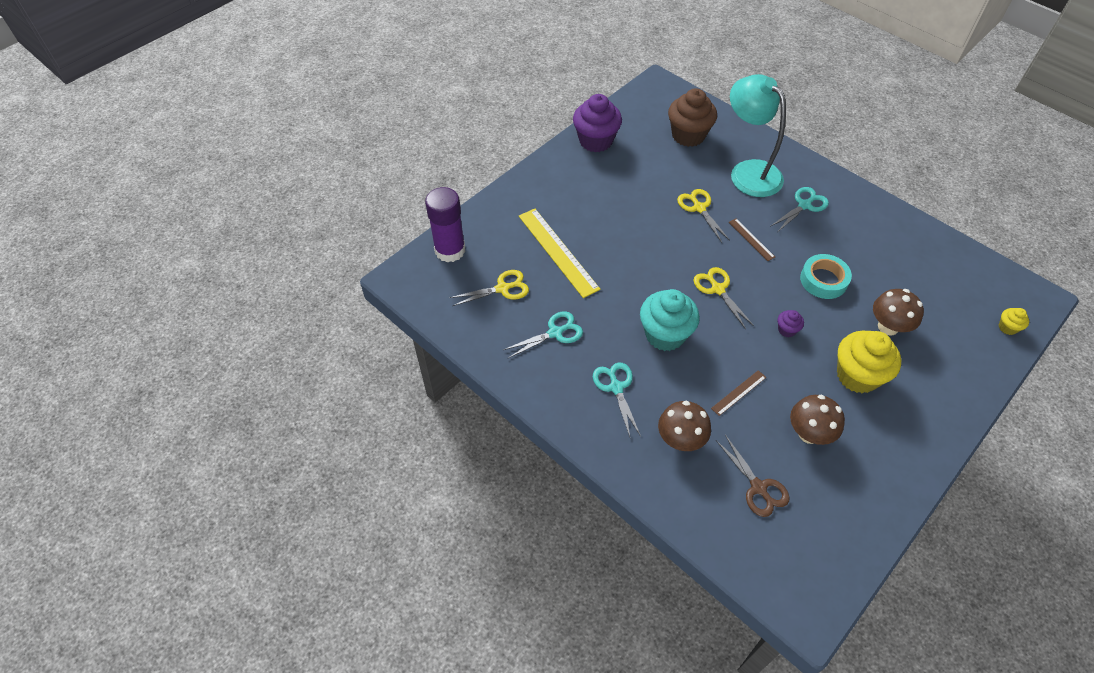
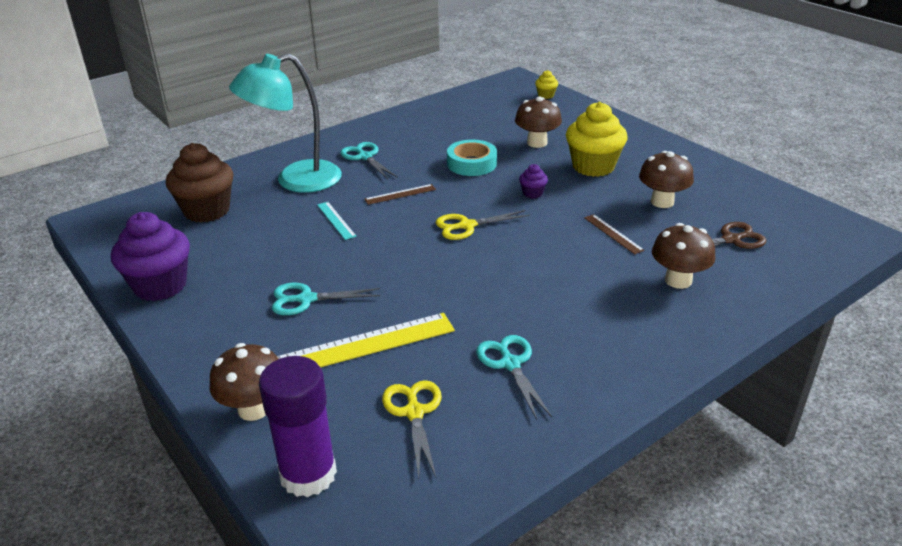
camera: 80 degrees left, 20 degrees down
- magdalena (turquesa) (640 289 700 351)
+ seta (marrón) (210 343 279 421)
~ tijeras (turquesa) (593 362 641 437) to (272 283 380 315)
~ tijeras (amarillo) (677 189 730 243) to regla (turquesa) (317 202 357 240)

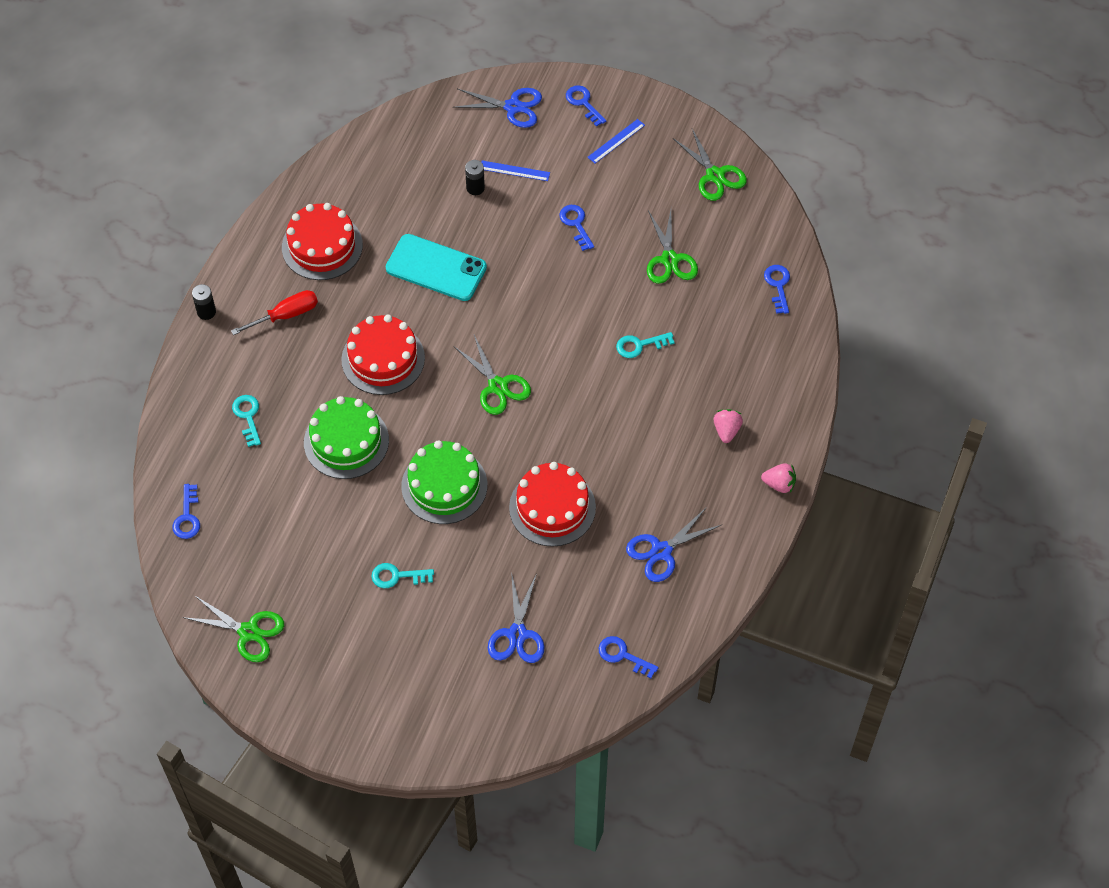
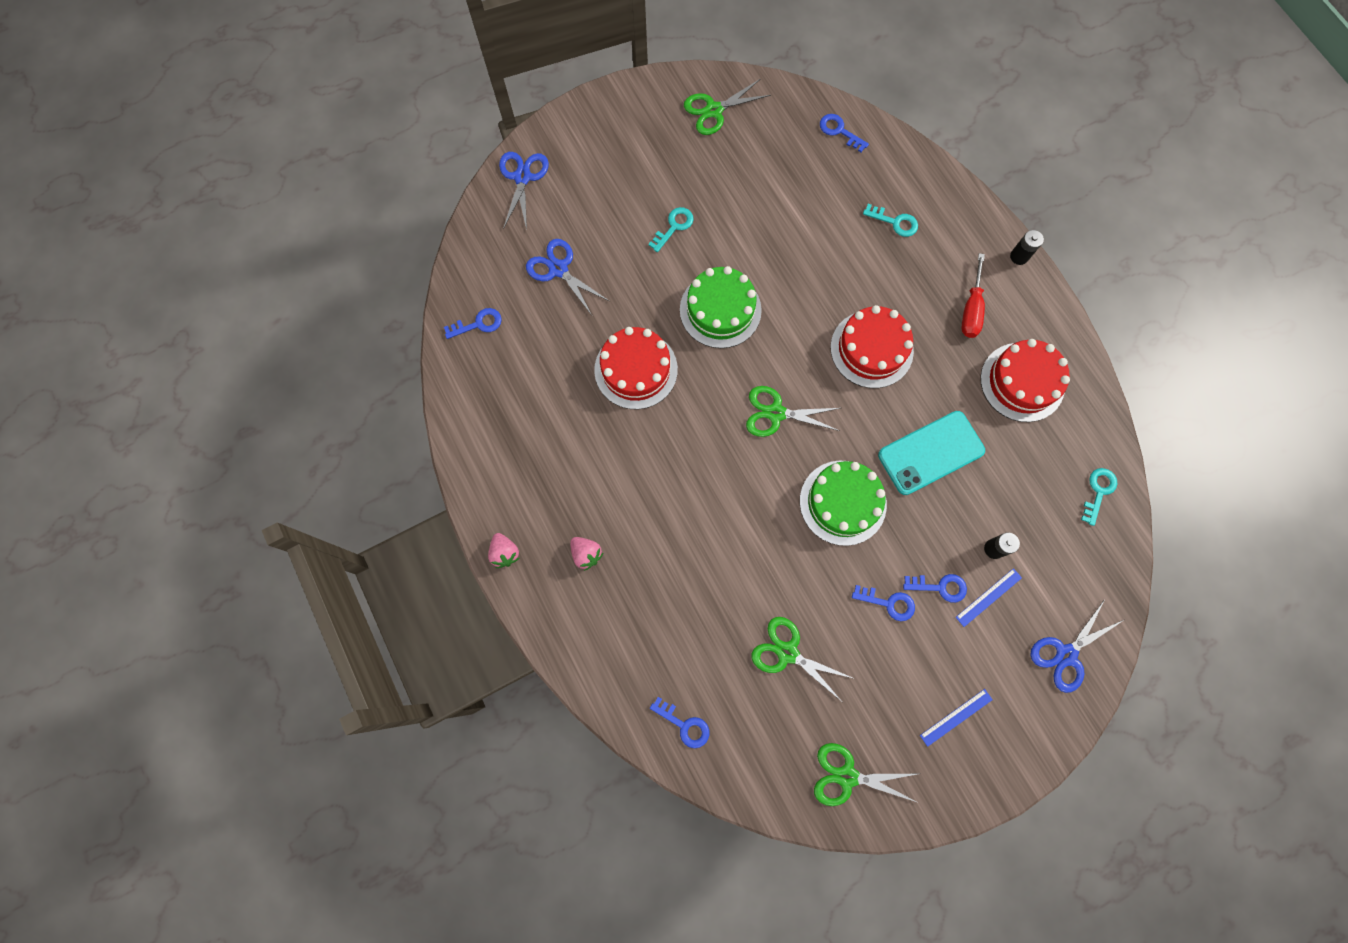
camera: 130 degrees right, 15 degrees up
~ tarta (verde) (304 396 389 479) to (800 461 887 546)
~ llave (azul) (566 85 606 127) to (903 574 967 603)
~ llave (turquesa) (616 332 675 358) to (1081 468 1117 526)
~ tijeras (azul) (626 507 721 582) to (499 152 549 230)
~ regla (azul) (588 119 645 163) = (920 689 993 747) 60 degrees clockwise
~ fresa (rosa) (761 463 796 493) = (488 533 519 568) 75 degrees counterclockwise

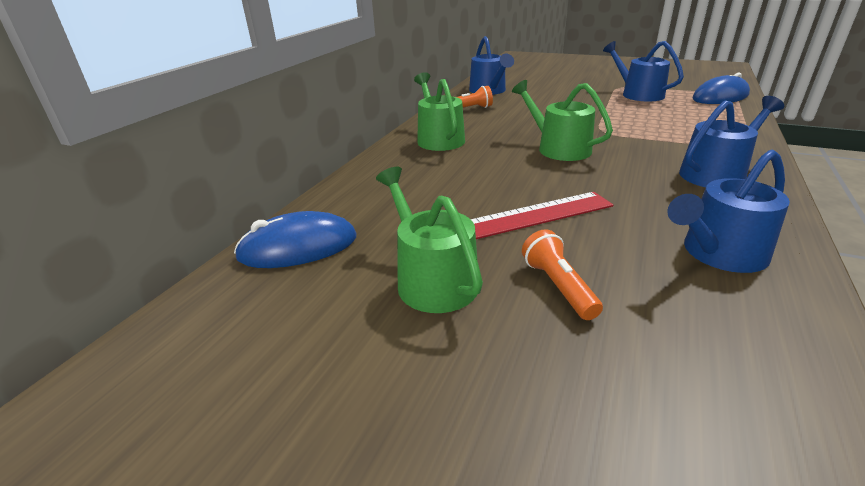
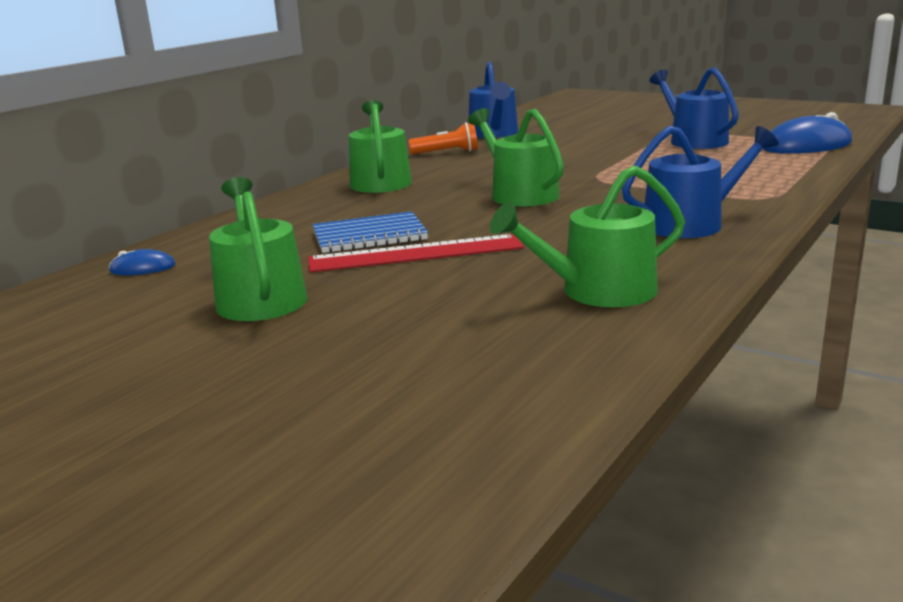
camera: 10 degrees right, 10 degrees down
- lámpara de mano (naranja) (522 229 603 320)
+ cuaderno (azul) (312 211 428 253)
~ regadera (azul) (667 150 790 273) to regadera (verde) (490 165 685 307)
~ ratón (azul) (234 211 357 268) = (109 249 175 275) x0.48

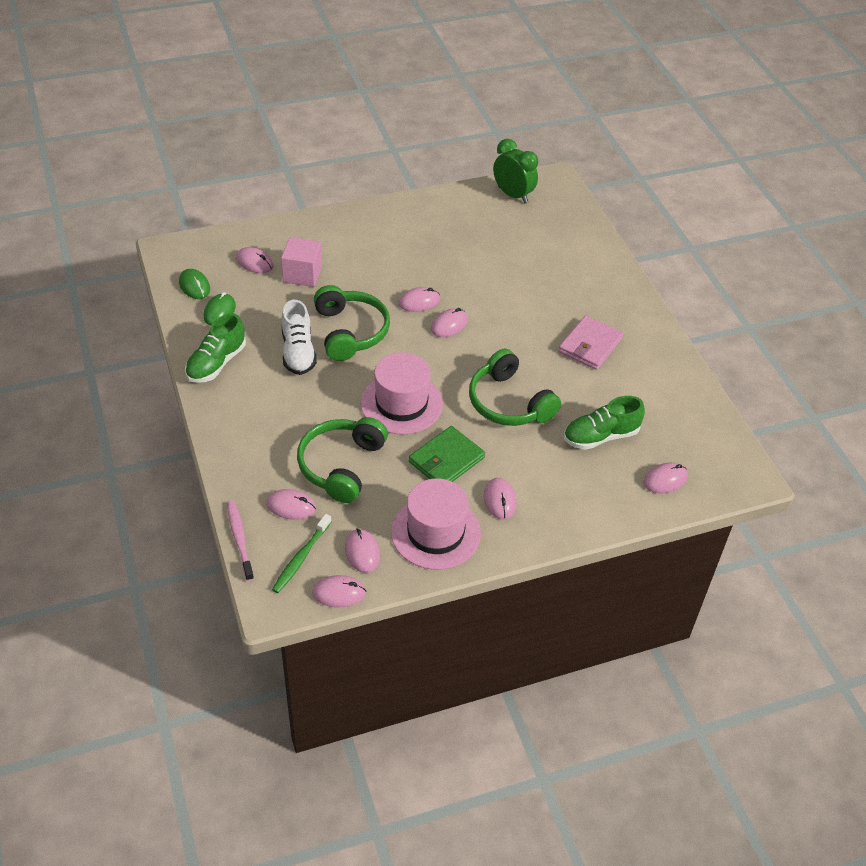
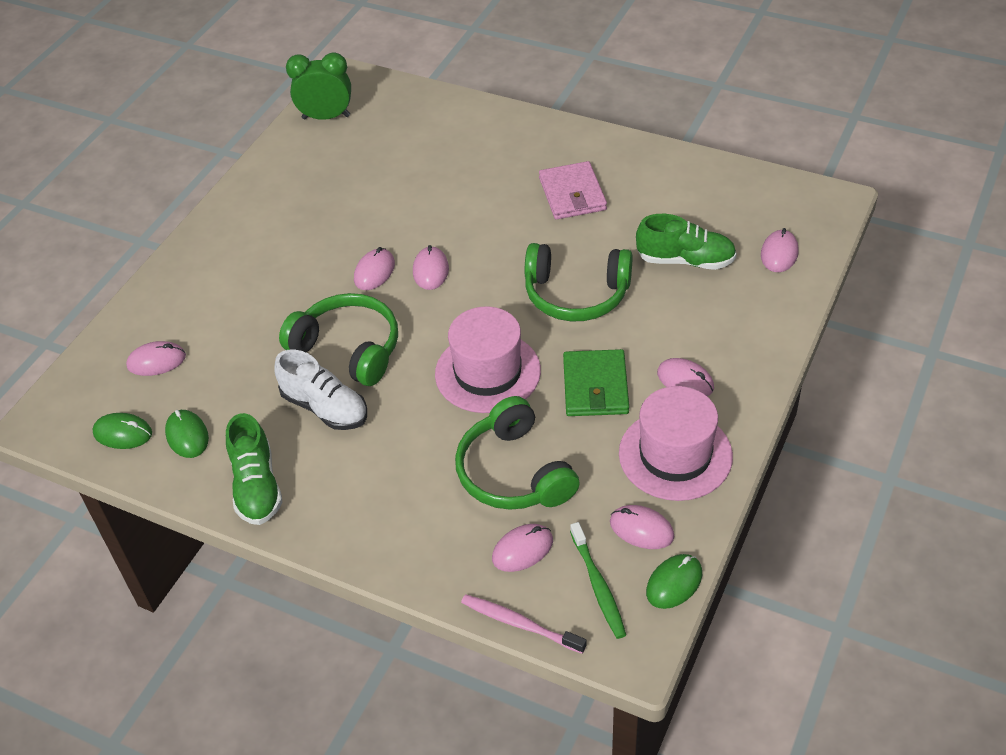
camera: 40 degrees left, 0 degrees up
- cubo (rosa) (281 237 322 287)
~ ratón (rosa) (312 575 366 607) to ratón (verde) (646 554 702 609)
~ zapato (verde) (564 396 645 450) = (636 214 737 270) 105 degrees counterclockwise

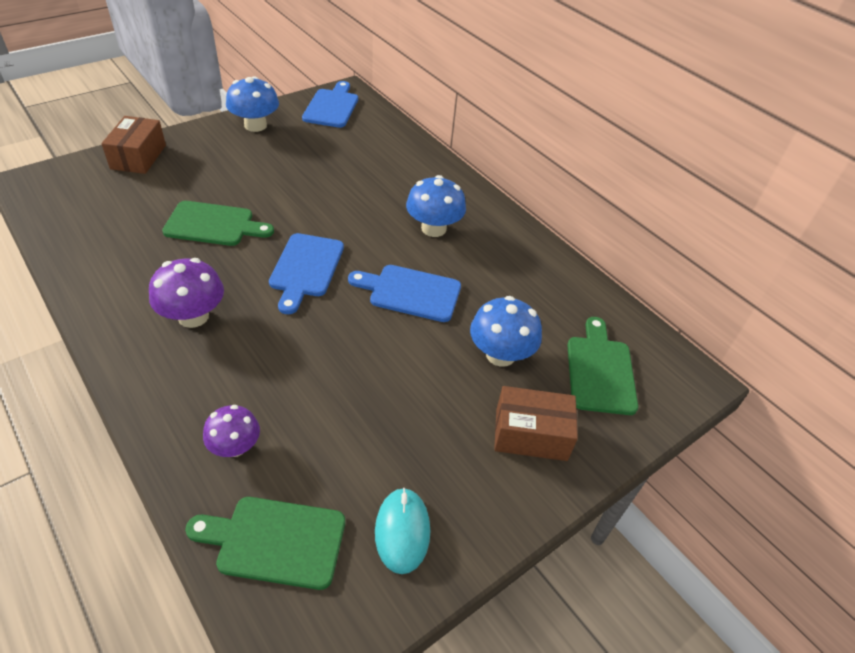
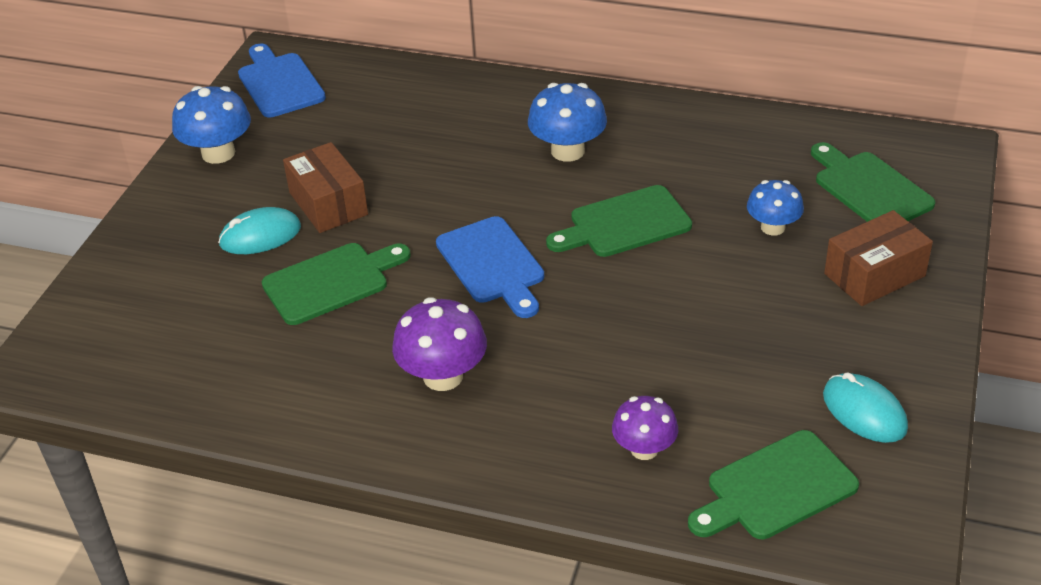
camera: 30 degrees left, 5 degrees down
+ ratón (turquesa) (218 207 301 254)
~ caja (marrón) (101 116 166 174) to (283 142 368 233)
~ tabla de cortar (azul) (348 265 461 322) to tabla de cortar (verde) (546 185 692 257)
~ seta (azul) (470 296 542 367) = (747 180 804 235) x0.66

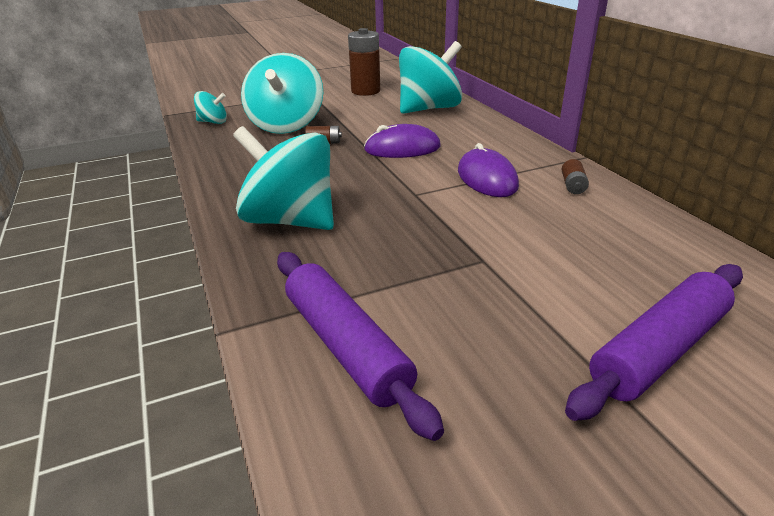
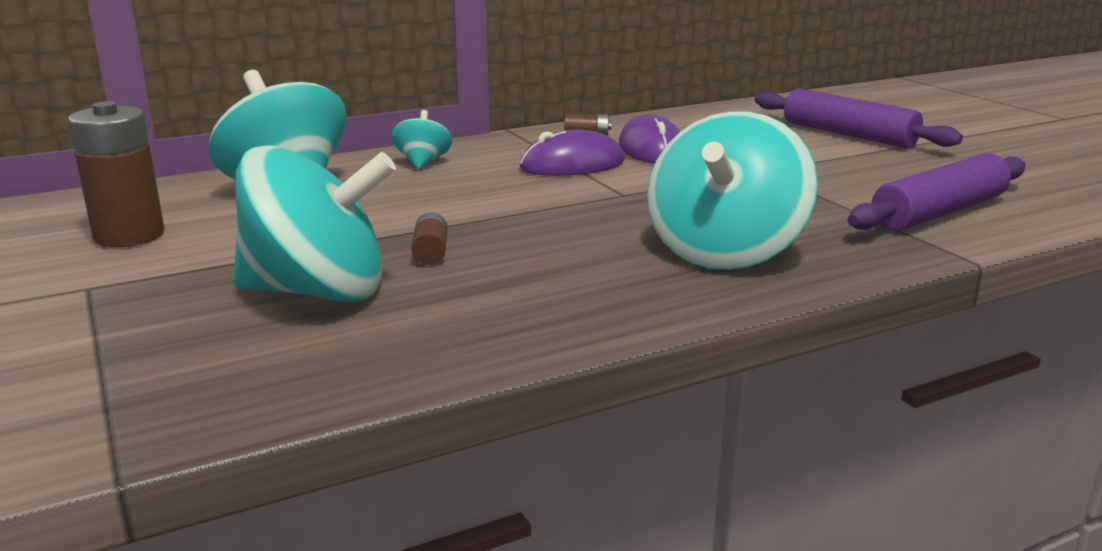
camera: 95 degrees left, 10 degrees down
~ peonza (turquesa) (194 91 227 124) to (391 110 452 169)
~ ratón (morado) (364 124 441 158) to (619 115 680 164)

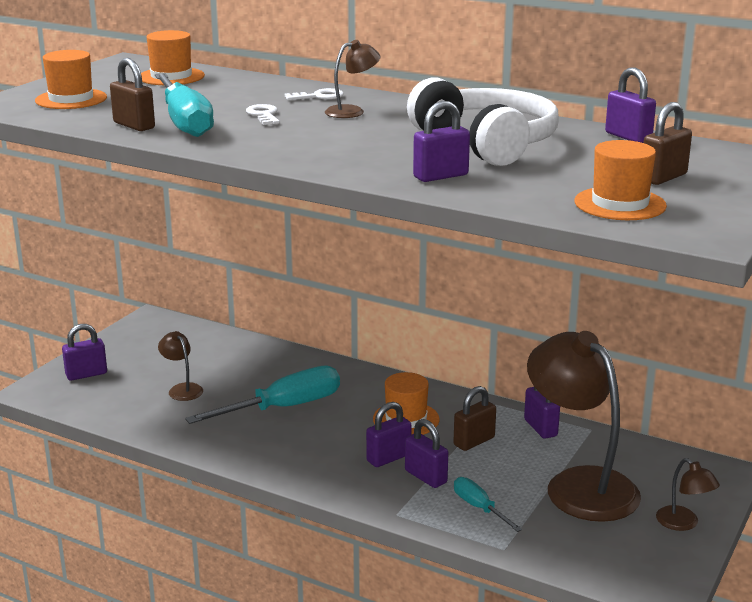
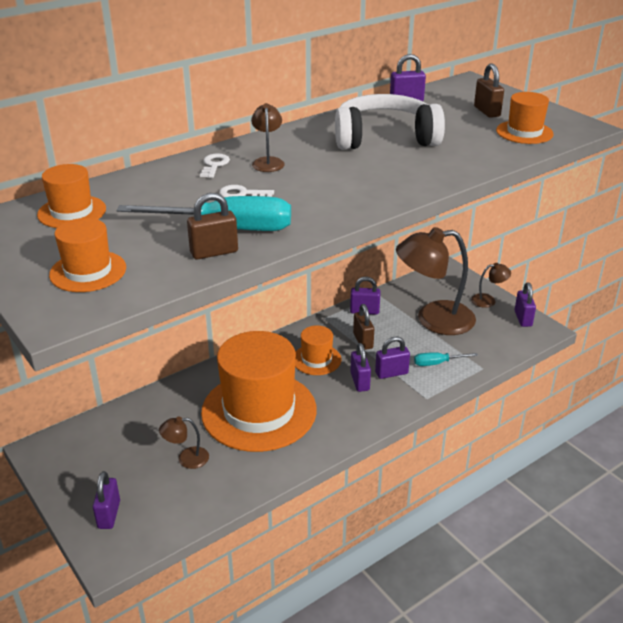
camera: 65 degrees left, 10 degrees up
~ candado (morado) (413 101 470 182) to (515 283 536 327)
~ destornillador (turquesa) (185 365 340 424) to sombrero (naranja) (201 331 317 452)

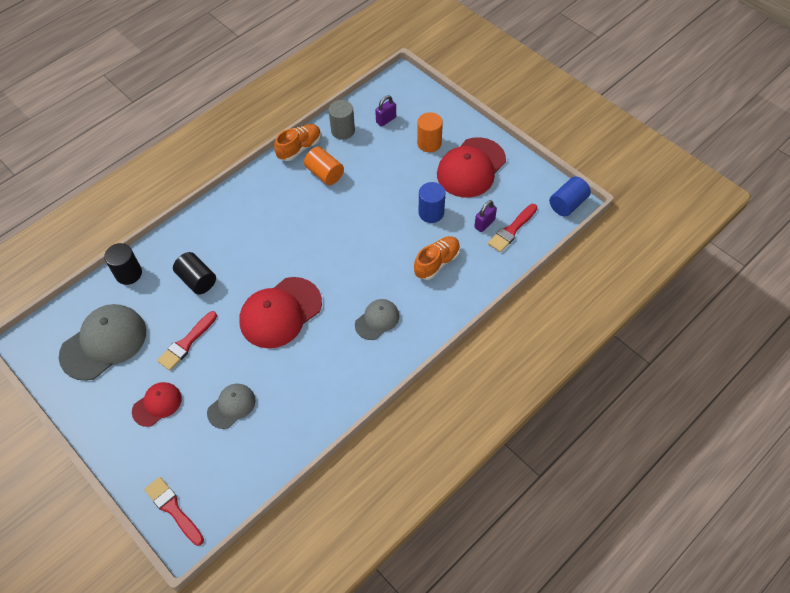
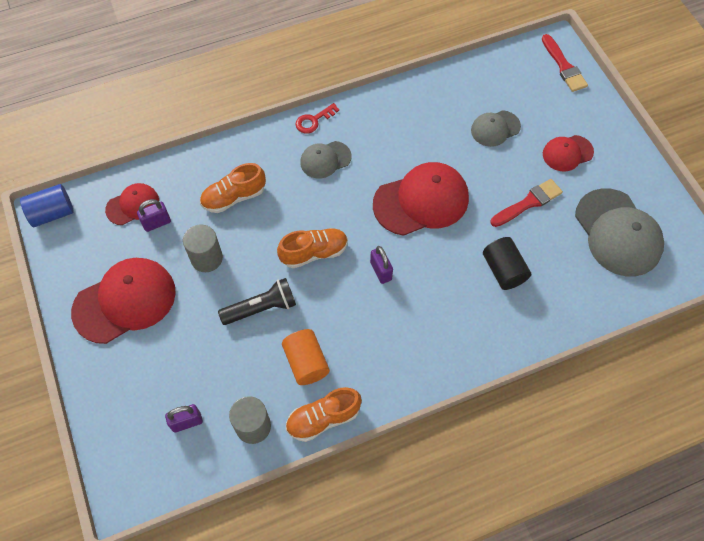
camera: 160 degrees left, 5 degrees up
- cilindro (negro) (104 243 142 285)
- cilindro (naranja) (417 112 443 152)
+ lámpara de mano (negro) (218 278 296 325)
+ zapato (naranja) (277 228 348 268)
+ llave (rojo) (296 103 339 133)
+ candado (morado) (370 246 393 284)
~ pincel (rojo) (488 204 537 252) to gorra (rojo) (105 183 159 225)
~ cilindro (azul) (419 182 445 223) to cilindro (gris) (183 224 223 272)
~ gorra (gris) (59 304 146 381) = (575 189 664 276) 90 degrees counterclockwise

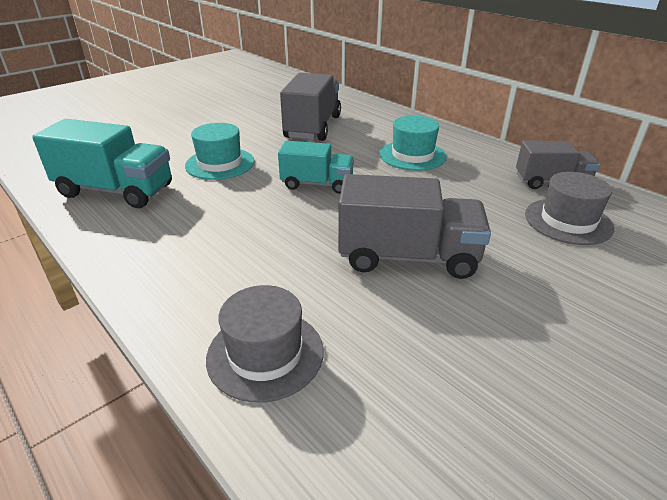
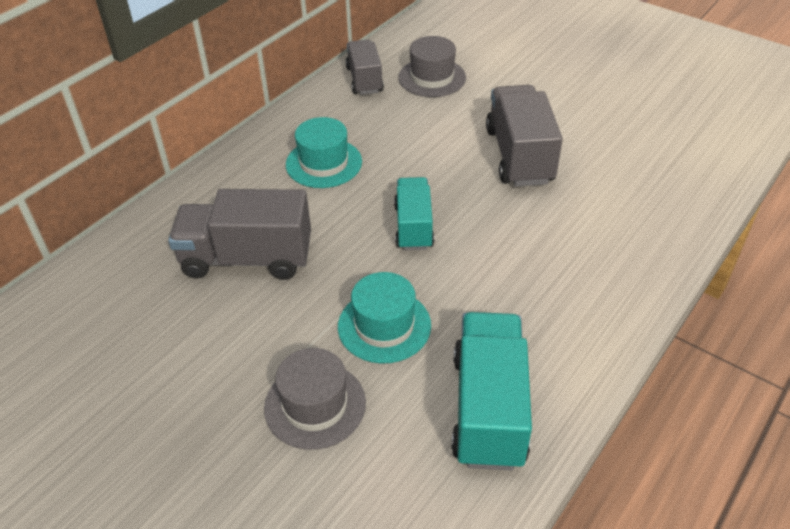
camera: 100 degrees left, 10 degrees up
~ sombrero (gris) (206 285 324 403) to (264 348 366 450)

